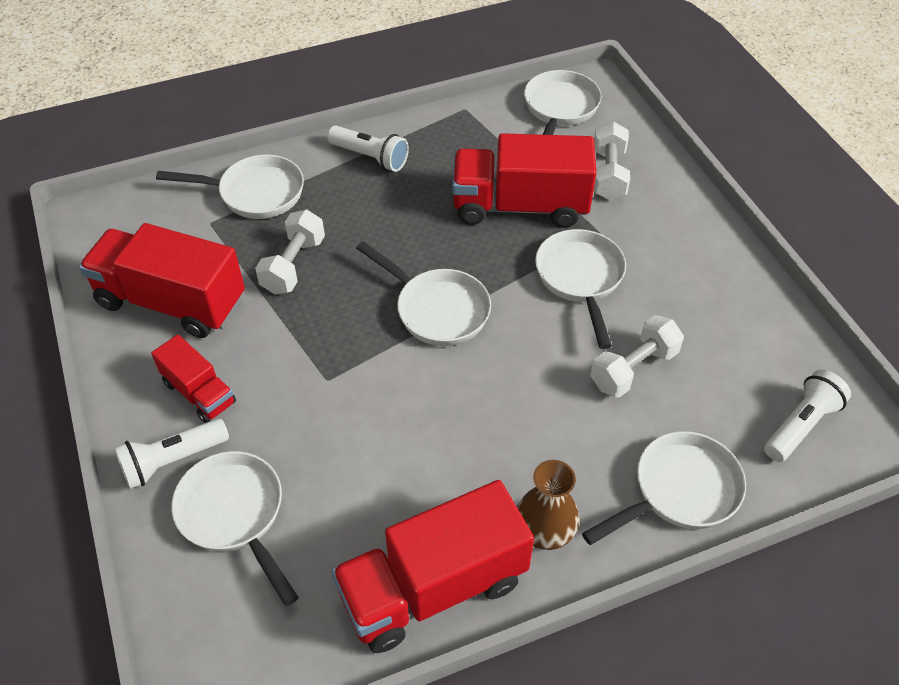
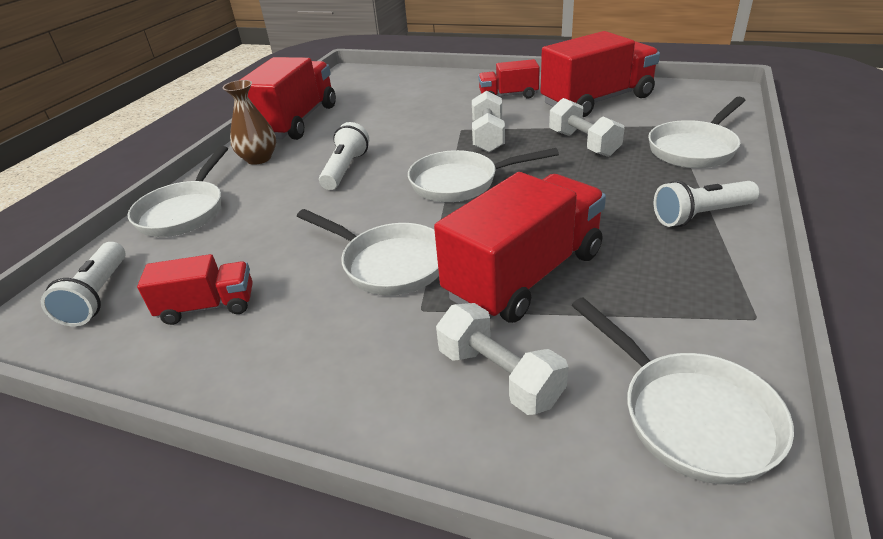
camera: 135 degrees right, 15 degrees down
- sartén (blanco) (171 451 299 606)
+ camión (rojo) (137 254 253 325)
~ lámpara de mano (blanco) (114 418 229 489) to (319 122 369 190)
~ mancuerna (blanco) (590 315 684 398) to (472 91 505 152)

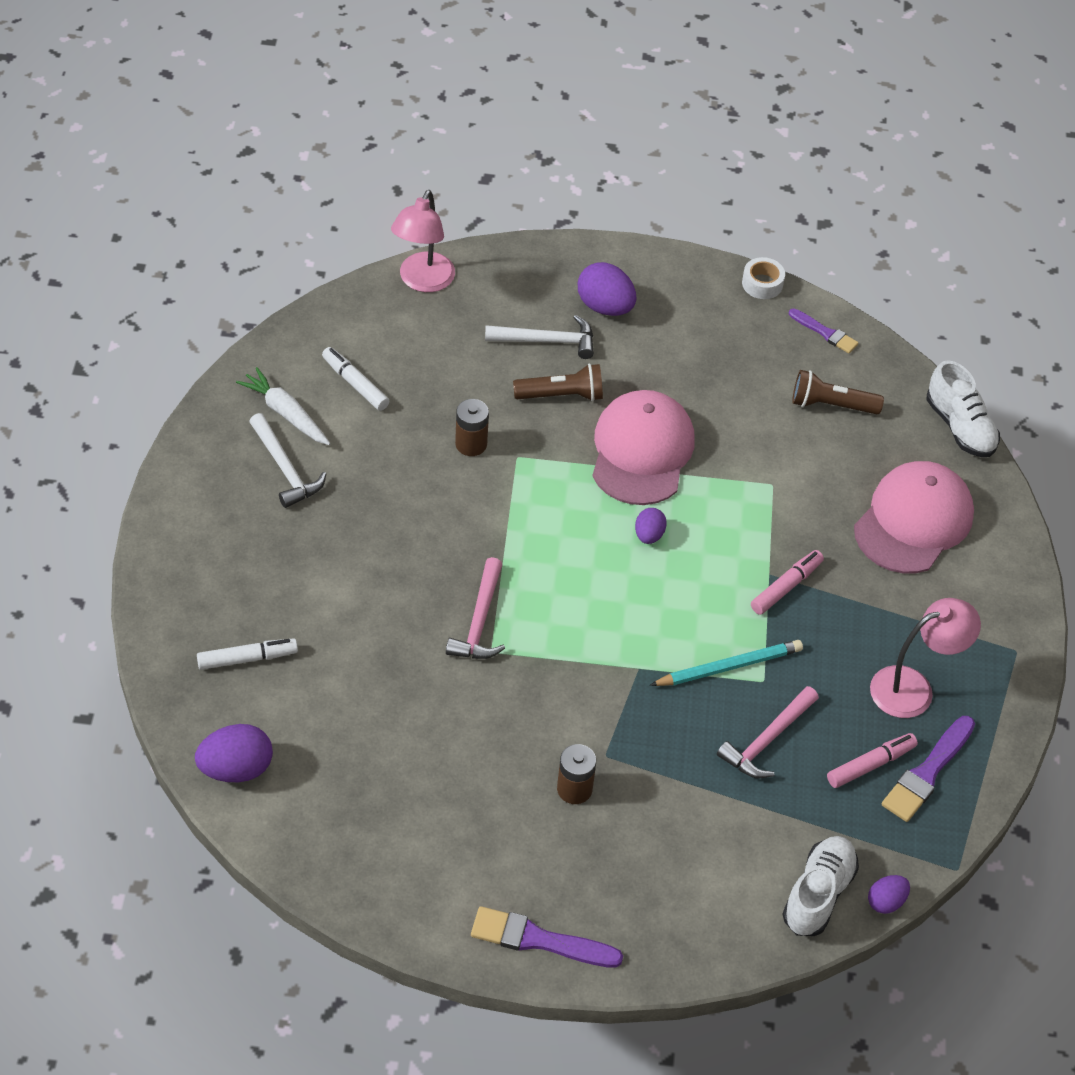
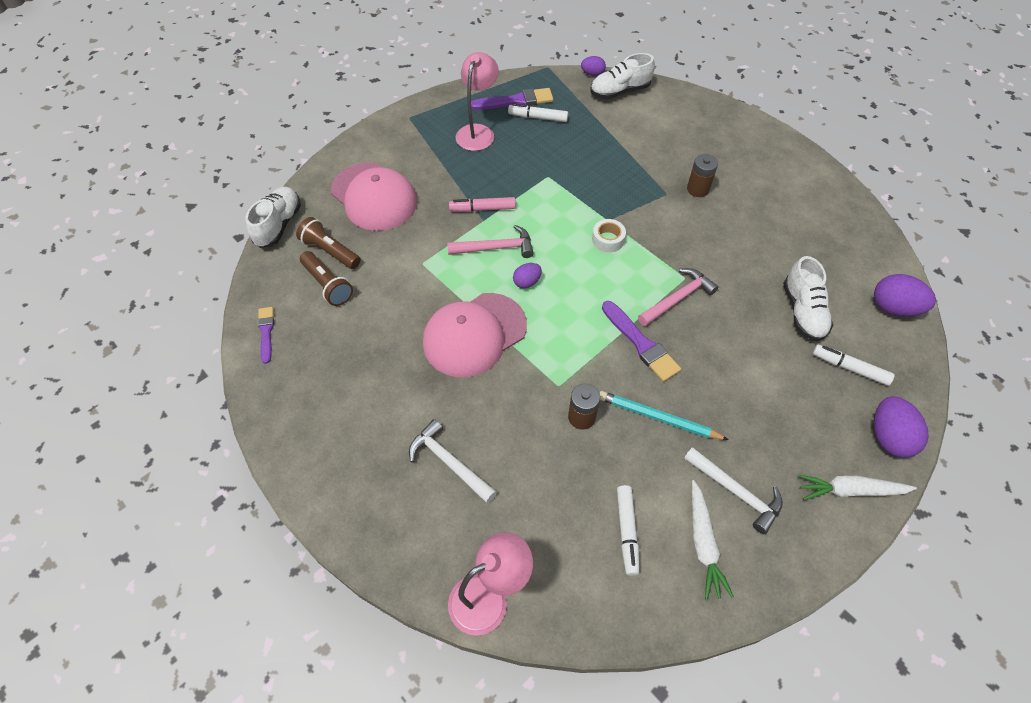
camera: 135 degrees left, 5 degrees up
+ zapato (blanco) (783 256 833 341)
+ zanahoria (blanco) (798 474 917 500)
~ pincel (morado) (471 906 623 968) to (602 301 681 382)
~ lámpara de mano (marrón) (513 364 603 401) to (296 217 360 269)
~ huevo (morado) (578 262 636 316) to (874 396 929 458)
~ lápiz (turquesa) (650 640 803 686) to (600 391 729 440)
~ martillo (rosa) (717 686 819 778) to (447 225 534 258)
~ cinta adhesiva (blanco) (742 257 785 299) to (592 219 626 253)
~ rotulador (rosa) (827 733 918 788) to rotulador (blanco) (508 103 568 122)
~ martillo (blanco) (249 413 326 508) = (684 447 783 534) 120 degrees clockwise
~ gorra (rosa) (854 461 974 573) = (331 163 417 231) 120 degrees counterclockwise
~ lámpara (rosa) (870 598 981 718) = (456 52 499 151) 90 degrees clockwise

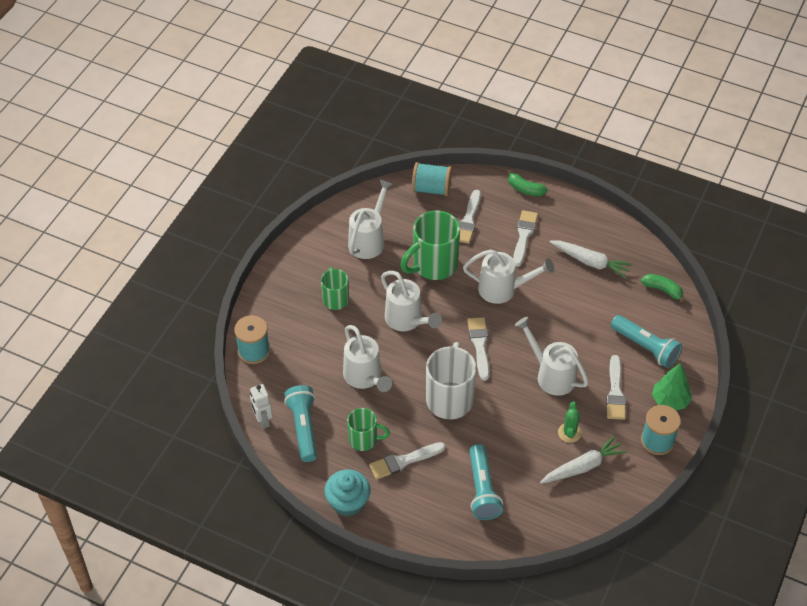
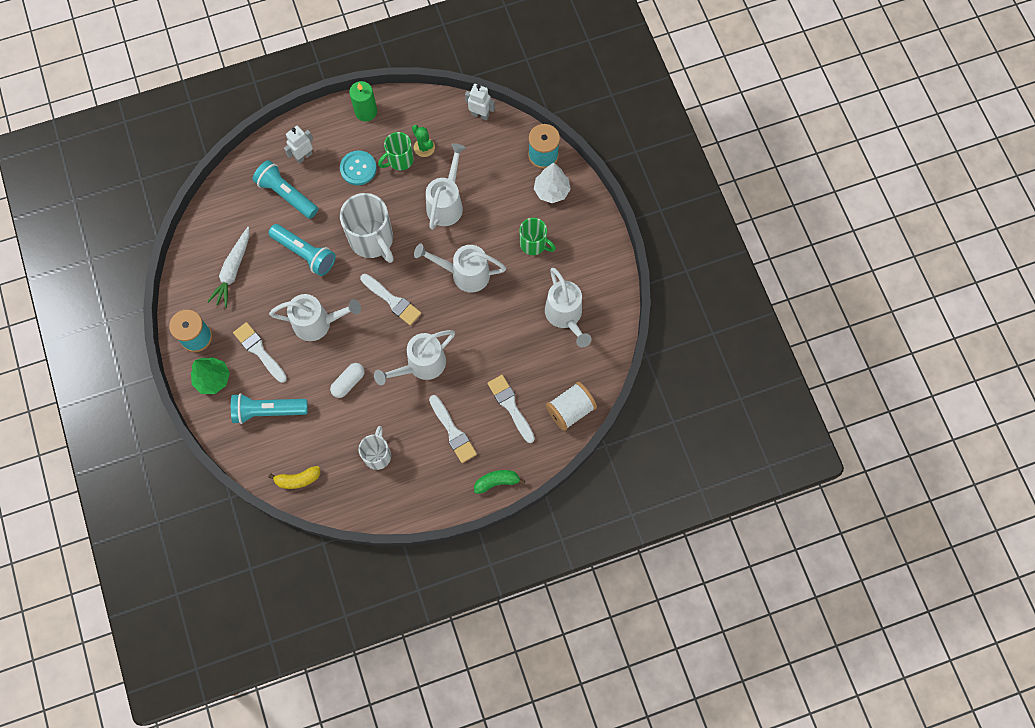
camera: 135 degrees right, 20 degrees up
- taza (verde) (400 210 460 280)
+ robot (blanco) (284 126 313 164)
+ cápsula (blanco) (330 363 365 398)
+ árbol (blanco) (534 163 571 203)
~ lámpara de mano (turquesa) (284 385 317 462) to (268 224 336 276)
~ cactus (verde) (558 402 582 443) to (412 125 435 157)
~ magdalena (turquesa) (324 469 371 516) to vela (verde) (349 81 377 122)
~ pincel (blanco) (369 442 445 480) to botón (turquesa) (340 150 377 185)
~ zanahoria (blanco) (550 241 633 279) to taza (blanco) (359 426 391 470)
~ carrete (turquesa) (412 162 452 196) to carrete (blanco) (546 382 597 431)
~ plátano (verde) (641 274 684 304) to plátano (amarillo) (268 466 320 489)
~ regadera (blanco) (343 325 392 392) = (426 143 466 230) 90 degrees clockwise

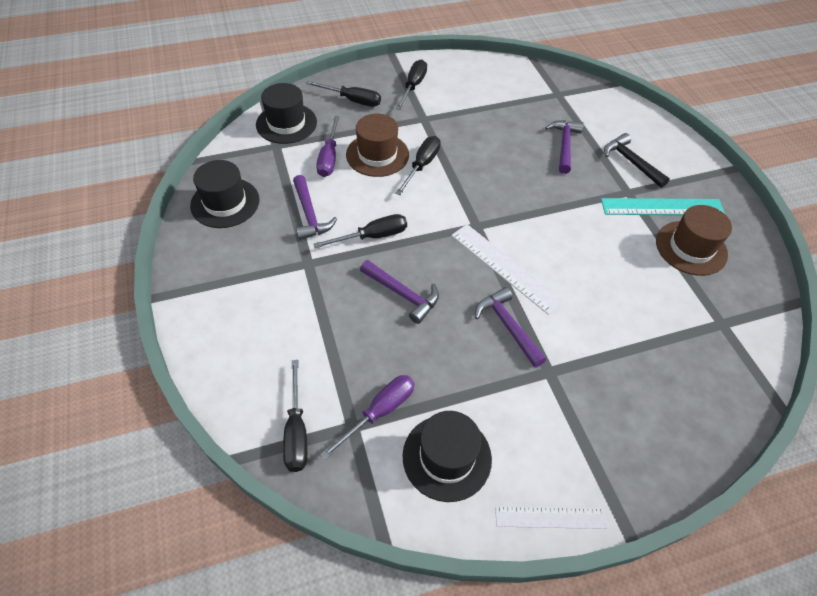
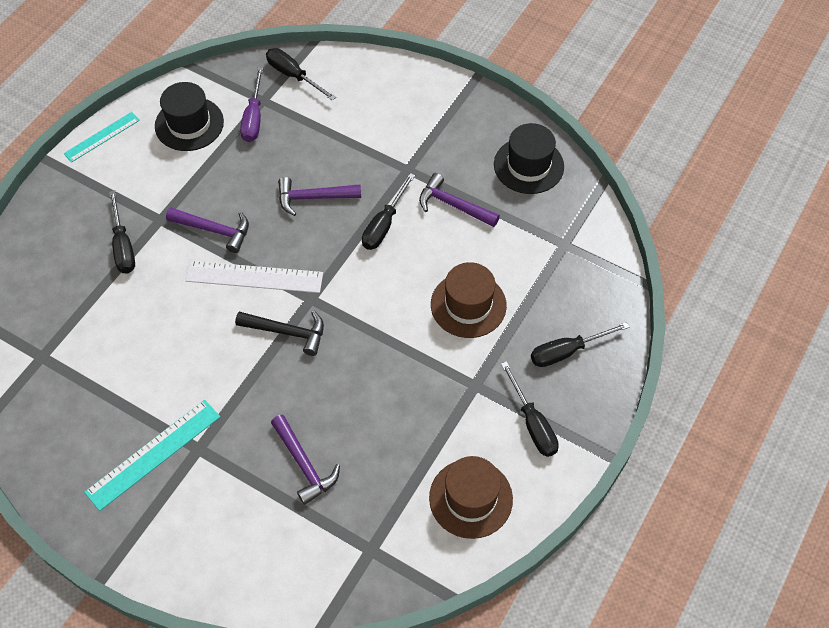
camera: 140 degrees right, 5 degrees up
- sombrero (negro) (256 83 317 144)
- destornillador (morado) (316 116 340 177)
~ destornillador (negro) (395 136 441 195) to (109 190 135 274)
~ martillo (negro) (604 133 670 188) to (235 311 324 356)
~ sombrero (marrón) (656 205 732 276) to (429 456 513 539)
~ regla (blanco) (495 506 607 529) to regla (turquesa) (64 112 140 162)

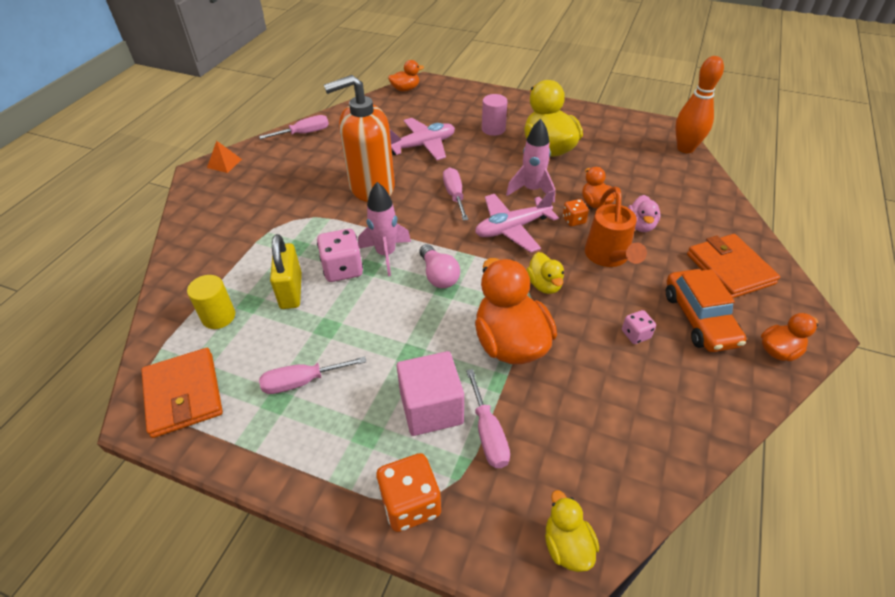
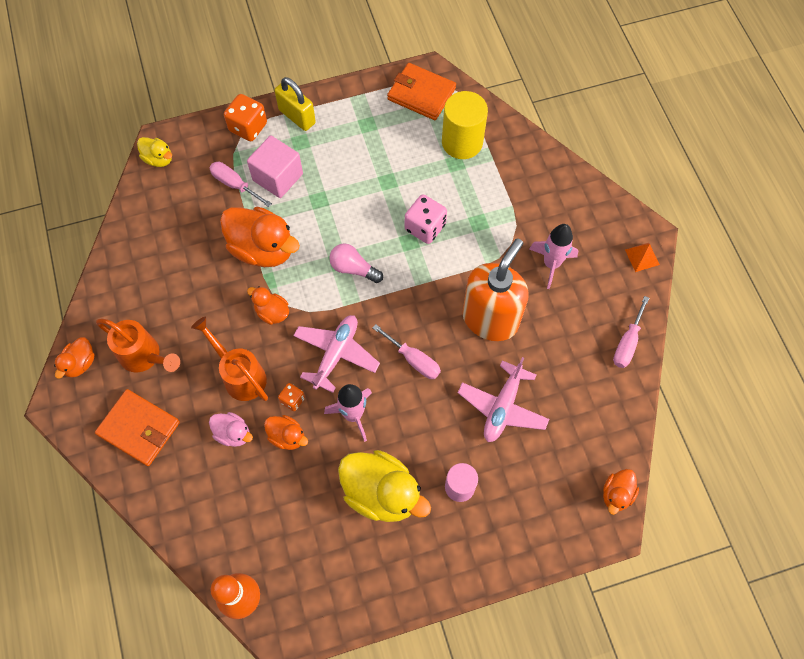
camera: 140 degrees right, 20 degrees up
- destornillador (rosa) (259 356 366 394)
- dado (rosa) (622 310 656 344)
~ candado (amarillo) (270 234 302 309) to (274 77 316 131)
~ cohete (rosa) (358 182 411 276) to (529 224 578 289)
~ coche (naranja) (666 269 746 352) to regadera (naranja) (96 319 180 372)
~ pato (amarillo) (526 252 564 294) to pato (naranja) (247 286 289 325)
~ pato (rosa) (628 195 660 232) = (209 412 253 447) 150 degrees clockwise
~ cilindro (amarillo) (187 275 235 329) = (442 91 488 159) x1.61

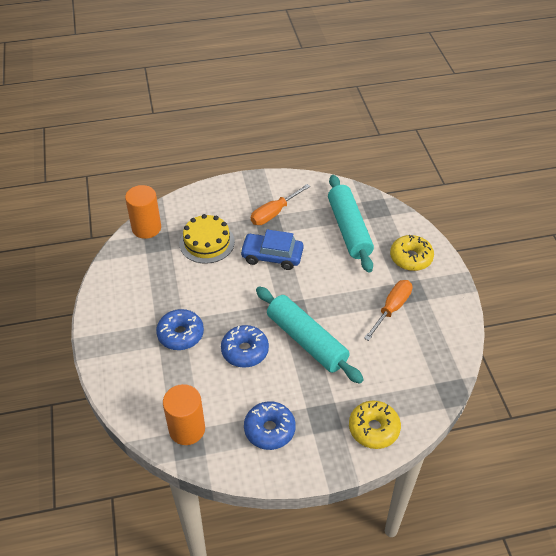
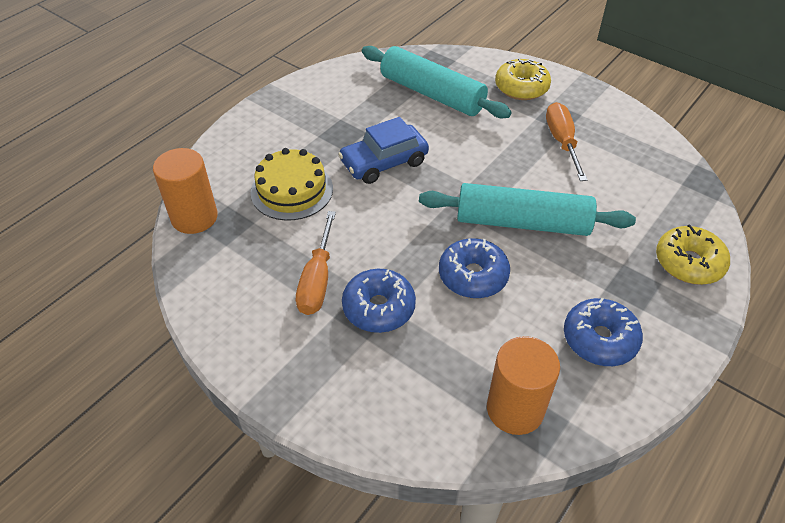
camera: 40 degrees left, 0 degrees up
~ destornillador (naranja) (251 184 310 225) to (296 211 336 315)

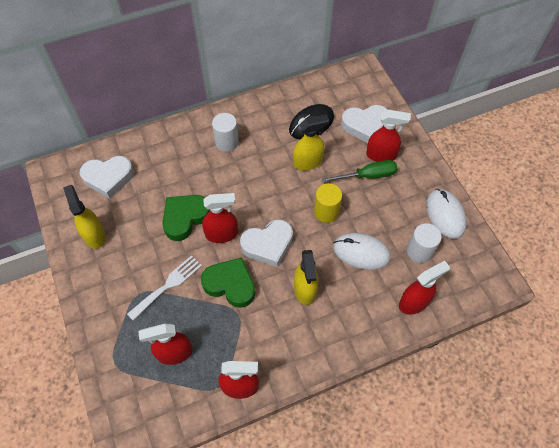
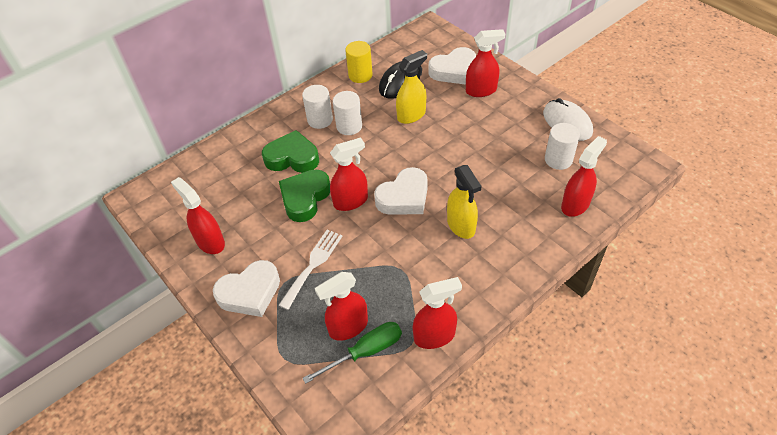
camera: 15 degrees left, 10 degrees down
- ratón (blanco) (333 233 391 270)
+ cilindro (blanco) (333 91 362 135)
~ corazón (blanco) (80 156 134 199) to (213 260 280 317)
~ corazón (verde) (201 258 255 308) to (262 130 319 173)
~ cilindro (amarillo) (314 183 342 223) to (345 41 373 83)
~ destornillador (verde) (321 160 398 183) to (302 322 402 384)
~ pulverizador (amarillo) (63 185 106 249) to pulverizador (rojo) (171 177 225 254)

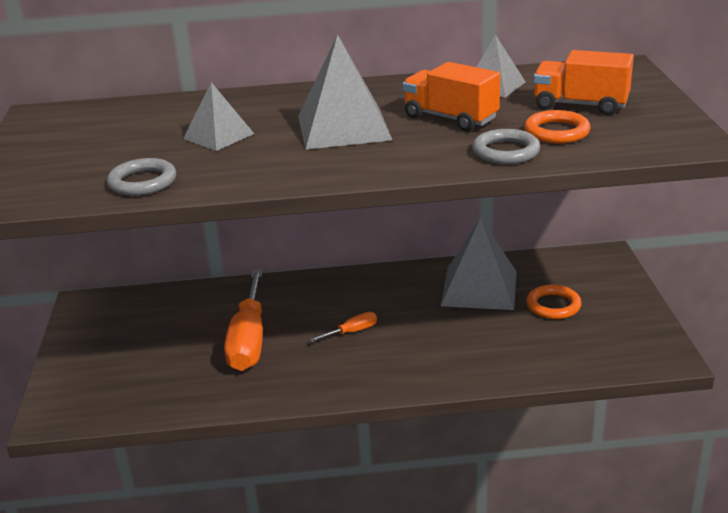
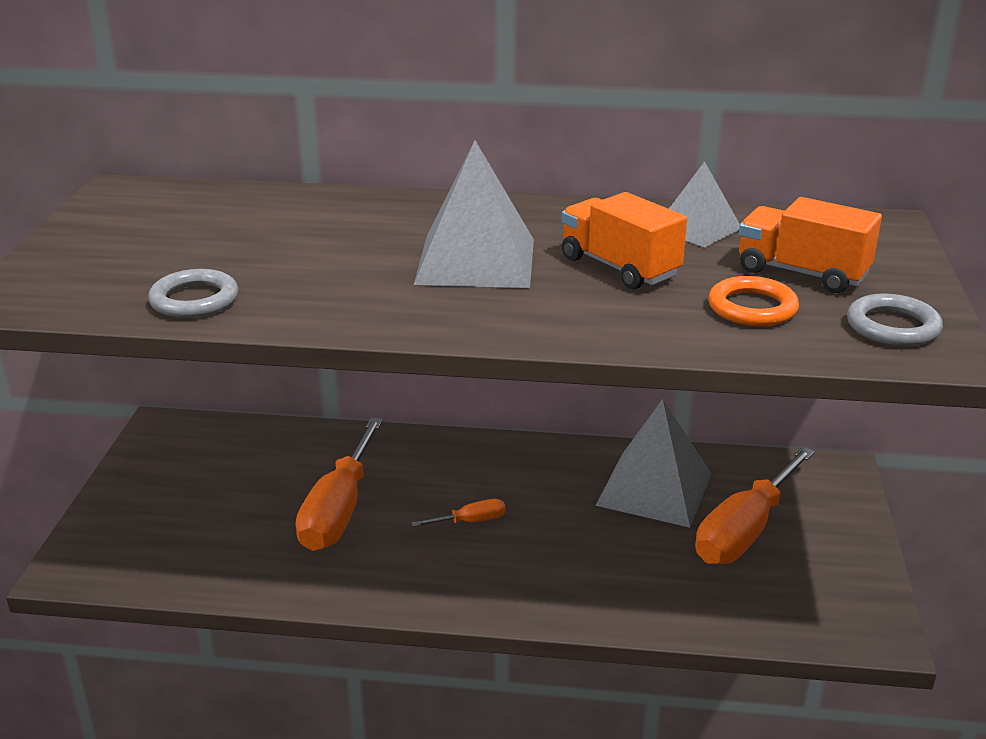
camera: 10 degrees right, 0 degrees up
- pirámide (gris) (183 82 254 151)
~ anillo (gris) (472 129 540 164) to (847 293 943 347)
~ anillo (naranja) (526 285 582 319) to destornillador (naranja) (695 447 815 564)

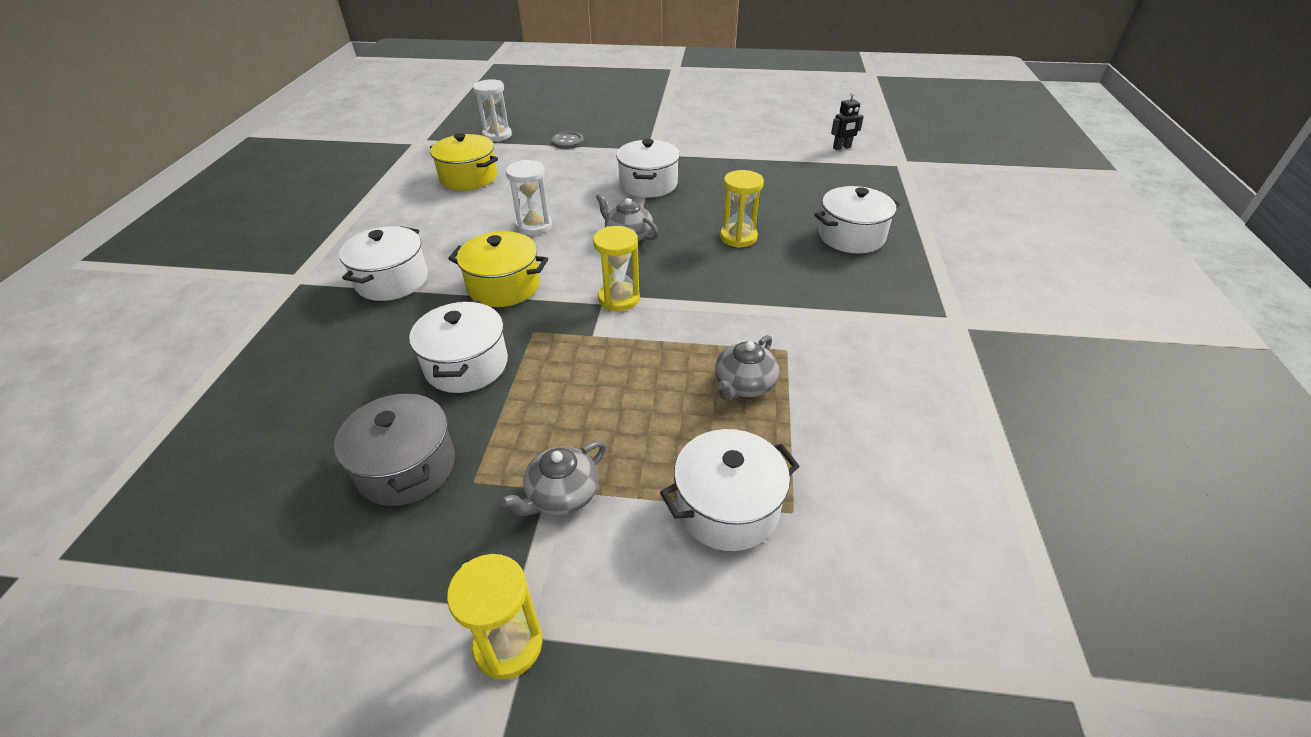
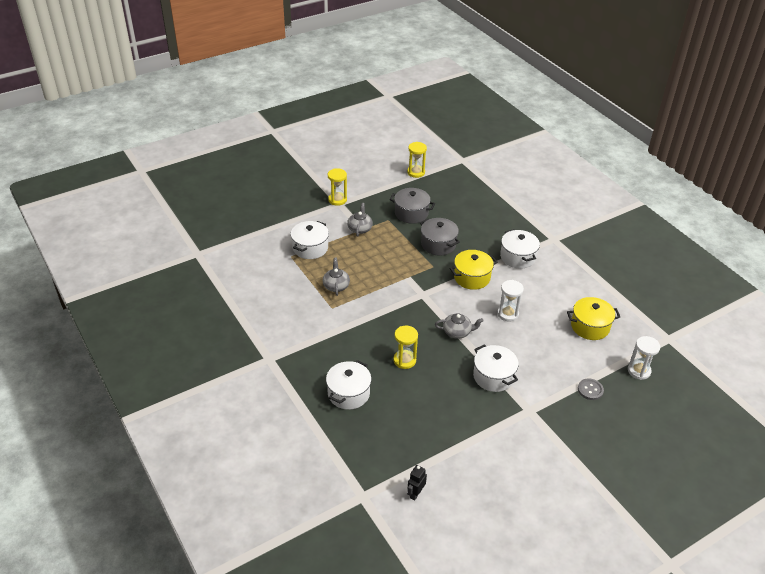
camera: 140 degrees right, 0 degrees up
~ reloj de arena (amarillo) (593 226 640 311) to (407 142 427 178)
~ olla (blanco) (409 301 508 393) to olla (gris) (420 218 460 256)

